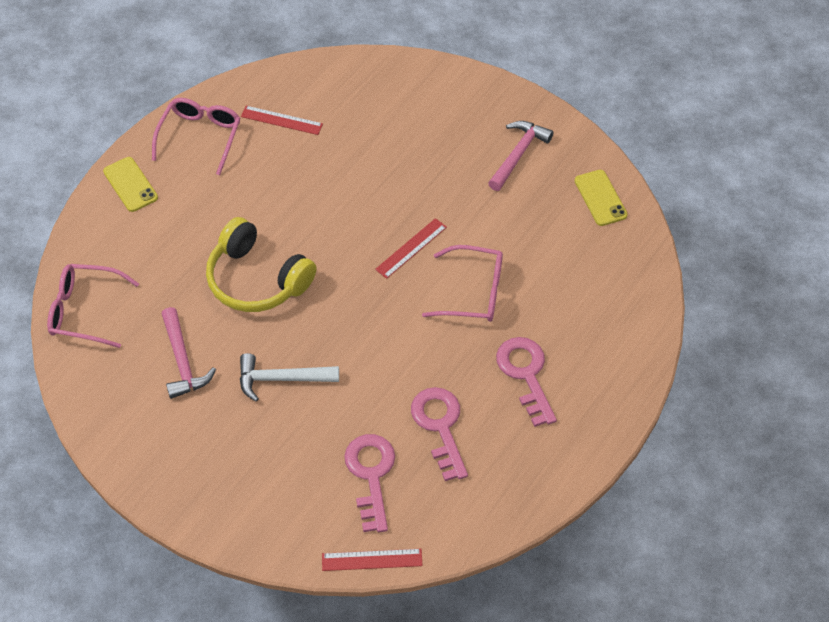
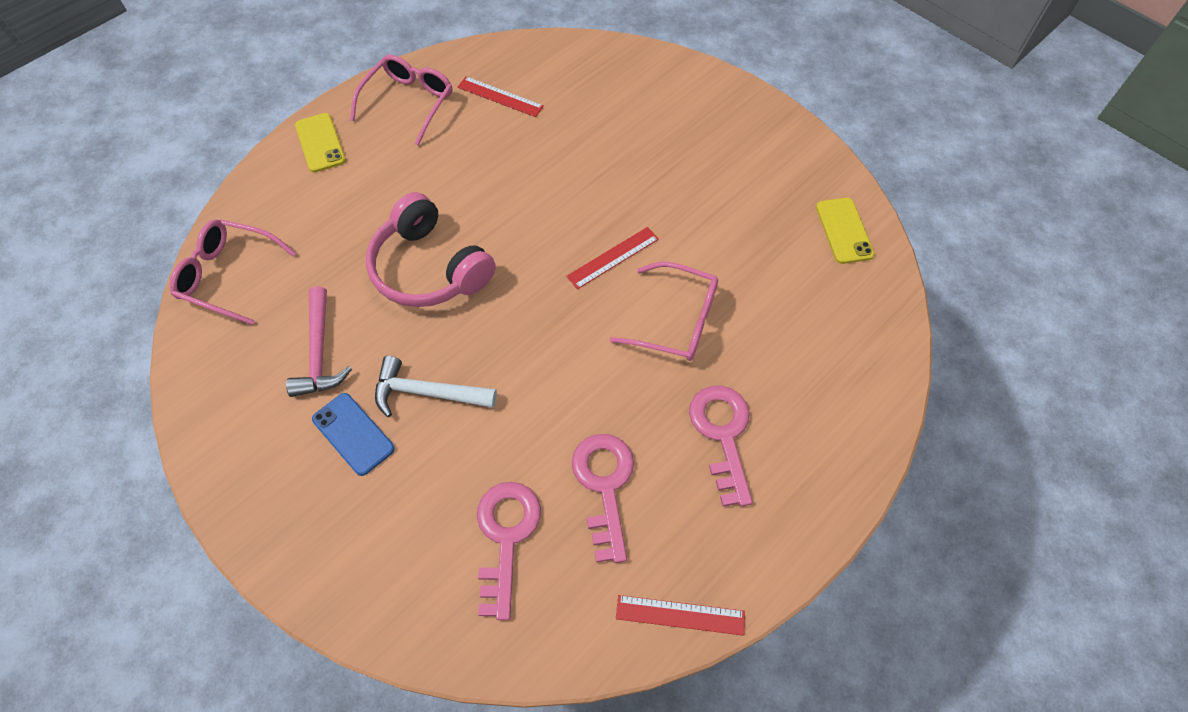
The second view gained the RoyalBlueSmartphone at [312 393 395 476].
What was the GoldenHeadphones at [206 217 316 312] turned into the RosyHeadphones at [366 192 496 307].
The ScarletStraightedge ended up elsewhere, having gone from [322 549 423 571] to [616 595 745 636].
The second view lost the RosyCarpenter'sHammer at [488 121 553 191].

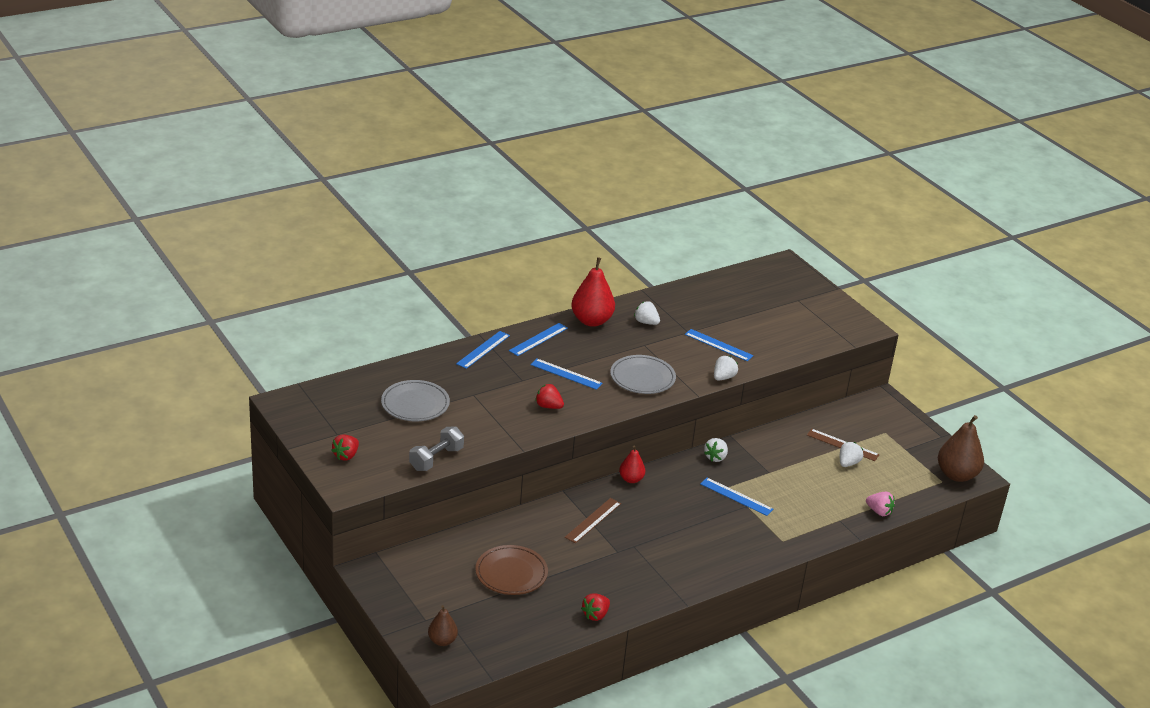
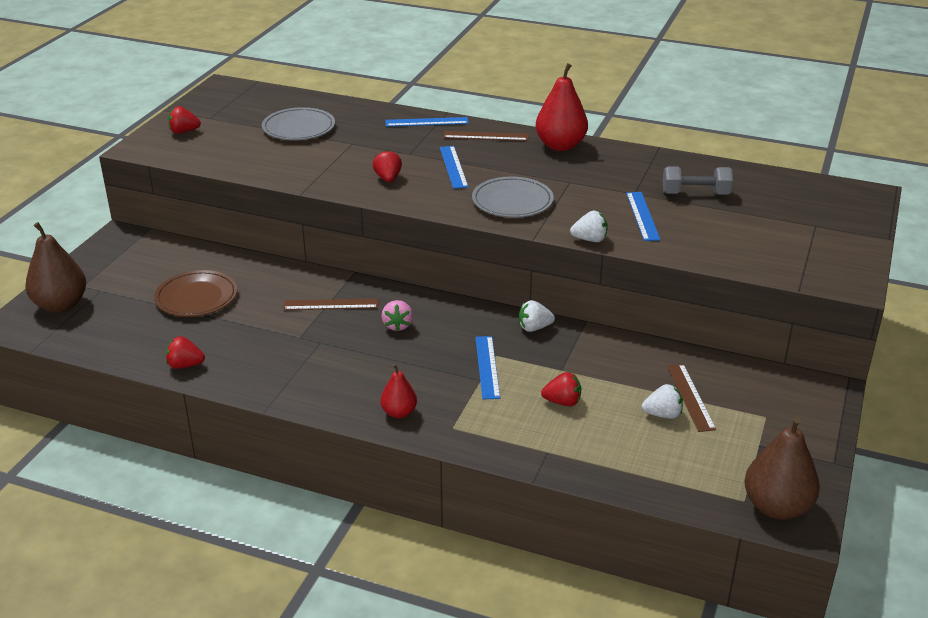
The size of the BrownToyPear at [428 605 458 646] changed by a factor of 1.79.
The RosyStrawberry ended up elsewhere, having gone from [866 492 895 516] to [381 300 413 332].
The ScarletToyPear ended up elsewhere, having gone from [619 446 645 483] to [381 364 417 418].
What was the RoyalBlueStraightedge at [509 323 568 356] turned into the BrownStraightedge at [443 131 529 141].
The second view gained the ScarletStrawberry at [541 372 581 406].
The AshGreyHandWeight ended up elsewhere, having gone from [409 426 464 471] to [663 166 733 195].
The second view lost the SnowWhiteStrawberry at [634 301 660 325].

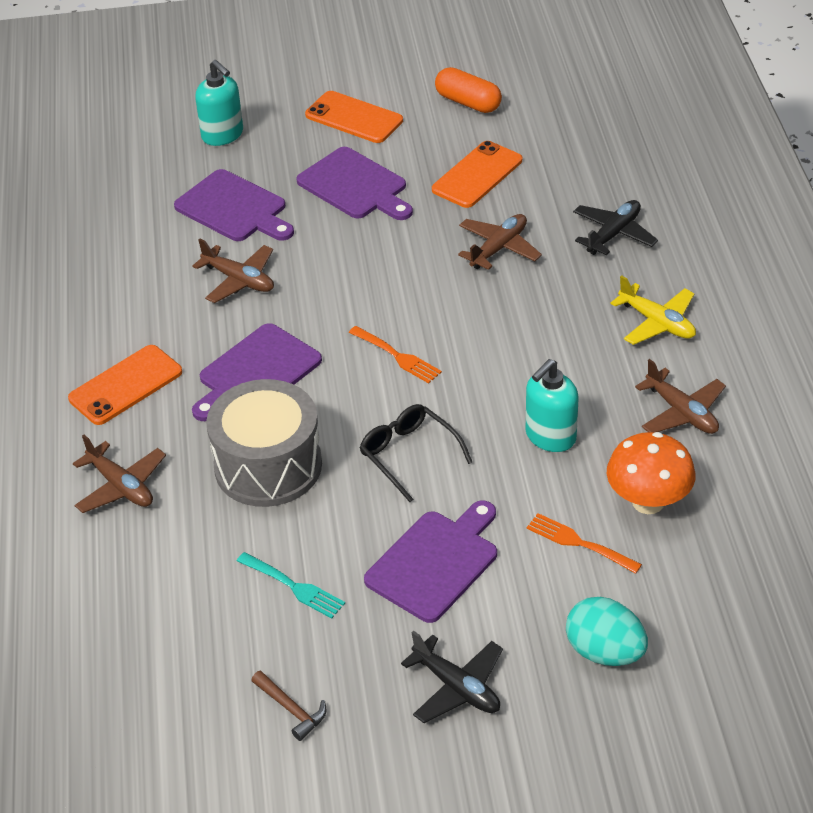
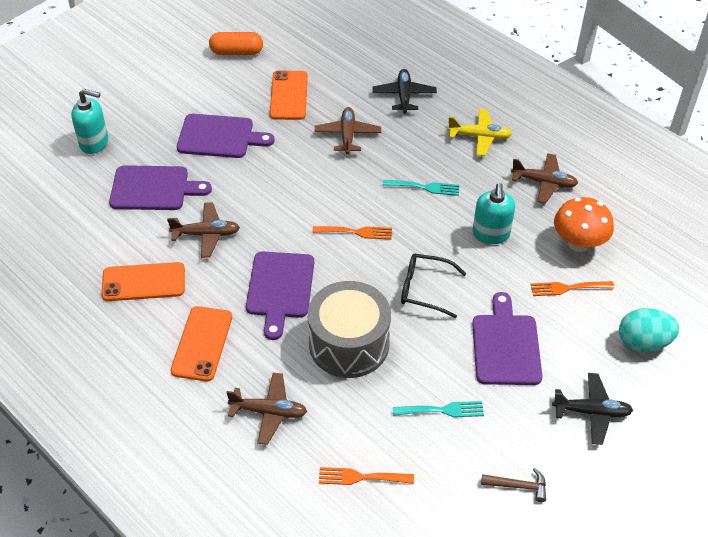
The BrightOrangeSmartphone ended up elsewhere, having gone from [305 91 403 143] to [101 262 185 301].
The second view gained the BrightOrangeDinnerFork at [319 467 414 485].
The second view gained the TurquoiseDinnerFork at [383 180 459 196].

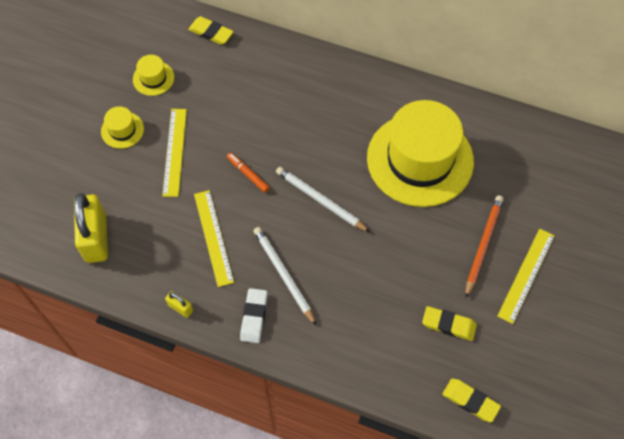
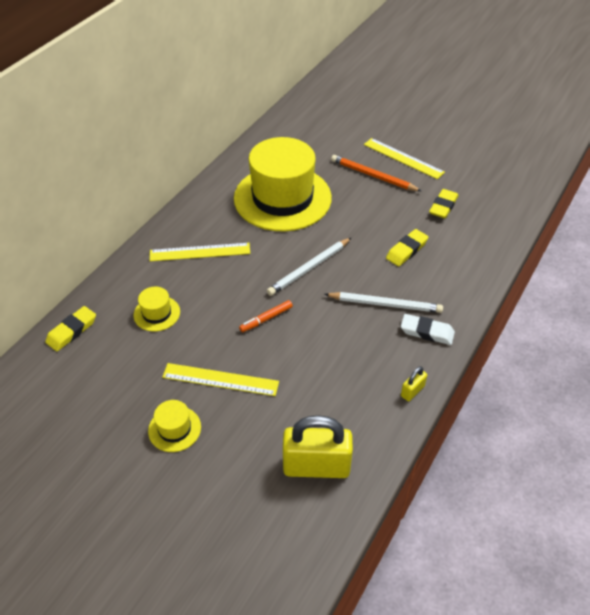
The GoldenTallHat ended up elsewhere, having gone from [133 55 174 96] to [134 287 180 332].
The GoldenStraightedge ended up elsewhere, having gone from [194 190 234 287] to [150 243 250 261].
The SnowWhitePencil at [253 227 316 325] ended up facing another way, 150 degrees counterclockwise from before.
The GoldenGumEraser ended up elsewhere, having gone from [442 379 501 422] to [386 229 429 266].

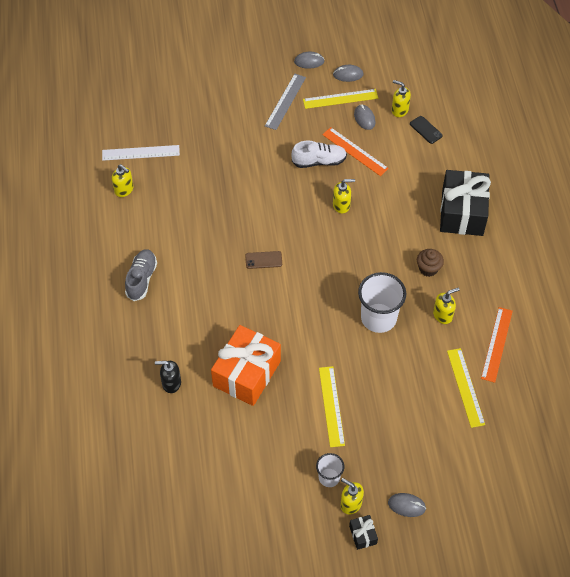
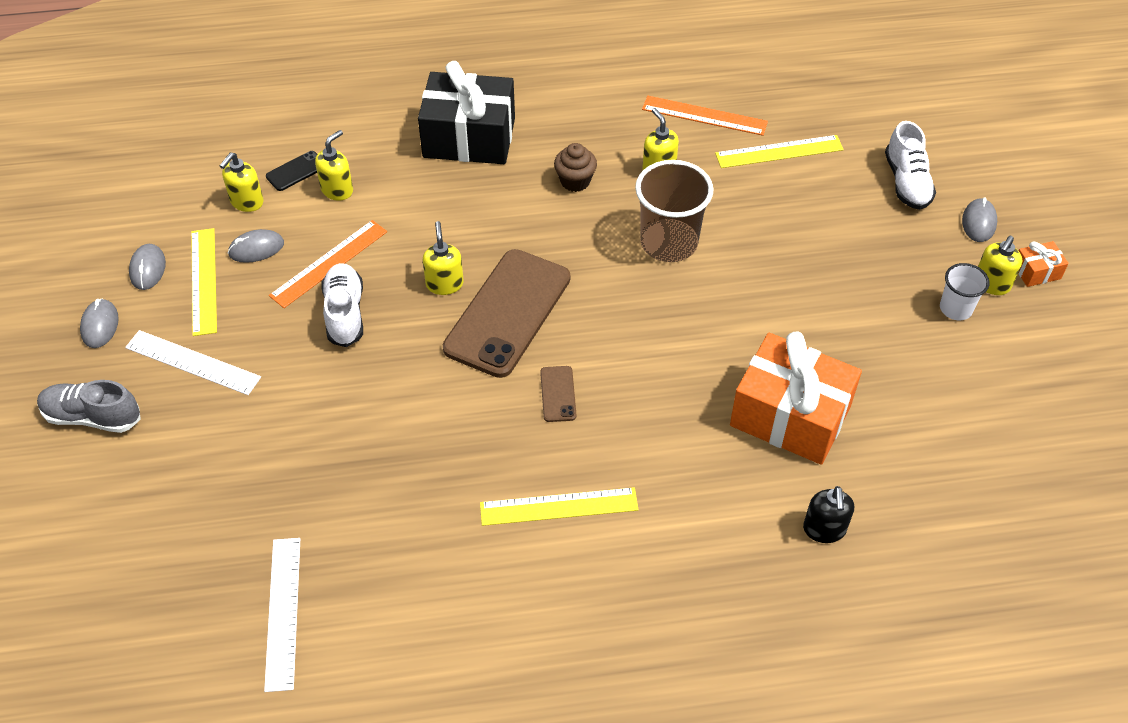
The AshGreyLaceUpShoe ended up elsewhere, having gone from [125 249 157 301] to [37 380 141 433].
What was the AshGreyStraightedge at [265 74 306 130] turned into the SnowWhiteStraightedge at [125 330 261 395].
The GoldenSoapDispenser ended up elsewhere, having gone from [112 164 133 197] to [315 130 353 201].
The second view gained the BrownSmartphone at [443 249 571 378].
The GoldenStraightedge ended up elsewhere, having gone from [319 366 345 447] to [480 487 639 526].
What was the SnowWhiteBeaker at [358 272 406 333] turned into the BrownBeaker at [635 160 713 262].
The second view gained the SnowWhiteLaceUpShoe at [885 121 936 210].
What was the JetBlackPresent at [349 515 378 550] turned into the BrightOrangePresent at [1018 241 1069 287].

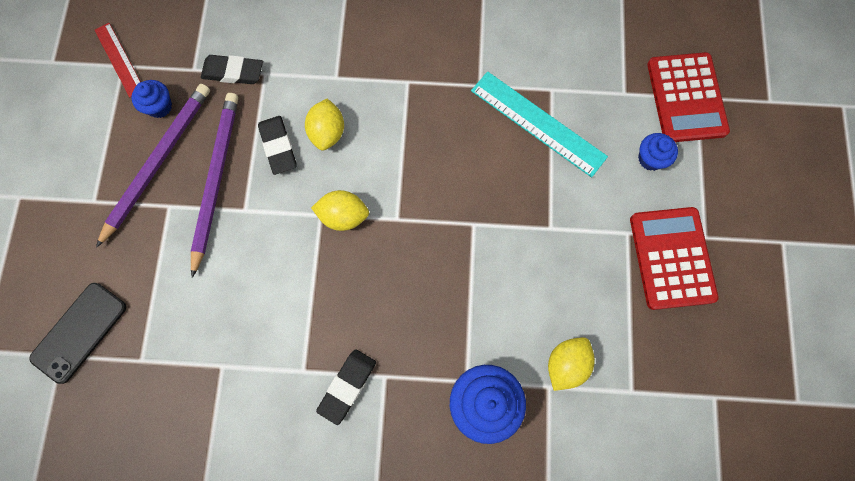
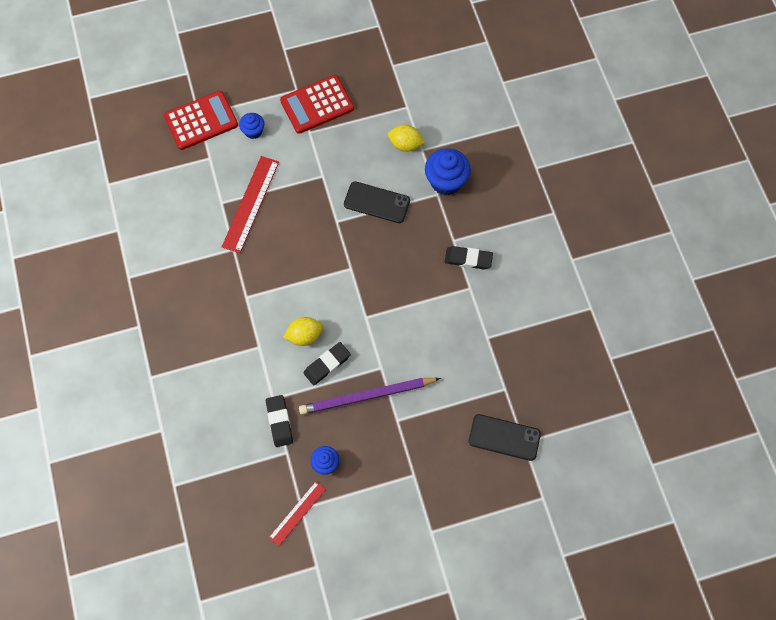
What was the TurquoiseStraightedge at [471 71 608 177] turned into the ScarletStraightedge at [222 156 279 253].
The second view gained the JetBlackSmartphone at [344 181 410 223].
The second view lost the PurplePencil at [96 84 210 248].
The second view lost the GoldenLemon at [311 190 369 231].

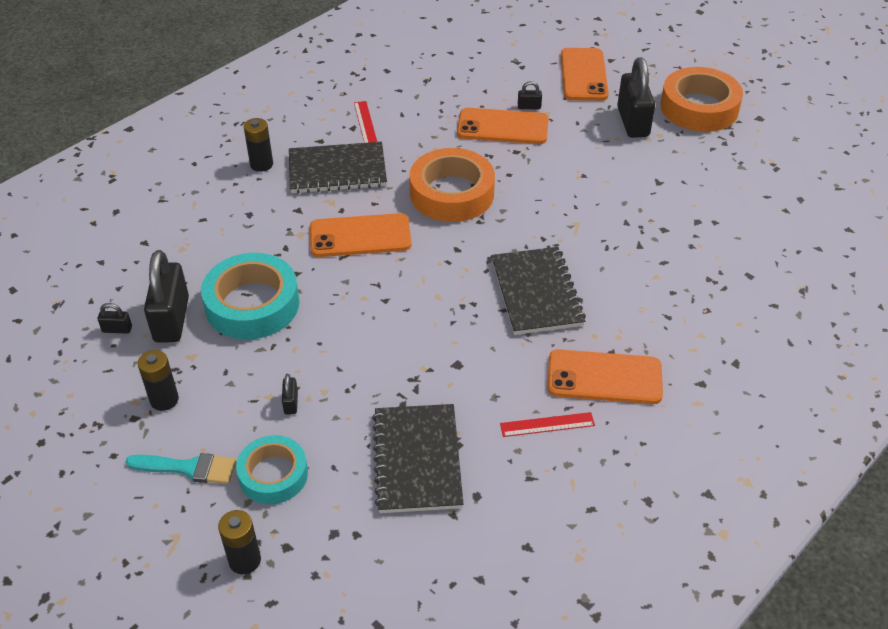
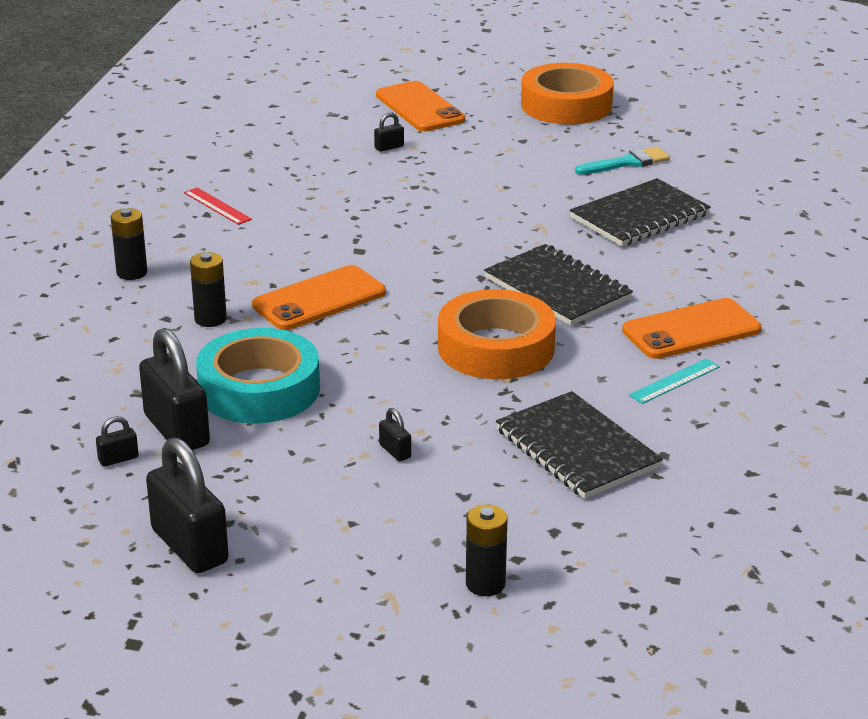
The JetBlackPadlock ended up elsewhere, having gone from [617 57 655 138] to [146 437 229 573].
The JetBlackPowerCell ended up elsewhere, having gone from [137 350 179 411] to [190 252 227 327].
The BrightOrangeStickyTape ended up elsewhere, having gone from [409 148 495 222] to [438 289 556 380].
The JetBlackNotebook ended up elsewhere, having gone from [289 142 387 194] to [570 178 711 246].
The TurquoisePaintBrush ended up elsewhere, having gone from [125 453 236 484] to [575 146 670 175].
What was the ScarletStraightedge at [500 412 595 437] turned into the TurquoiseStraightedge at [629 358 720 404].
The second view lost the TurquoiseStickyTape at [236 435 308 504].
The second view lost the BrightOrangeSmartphone at [457 108 549 144].

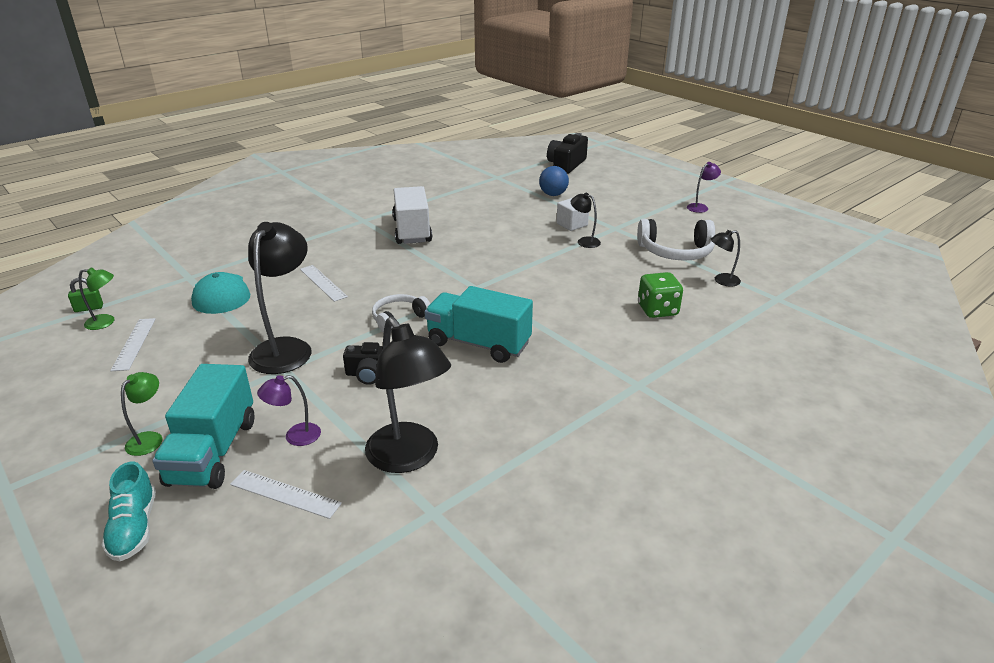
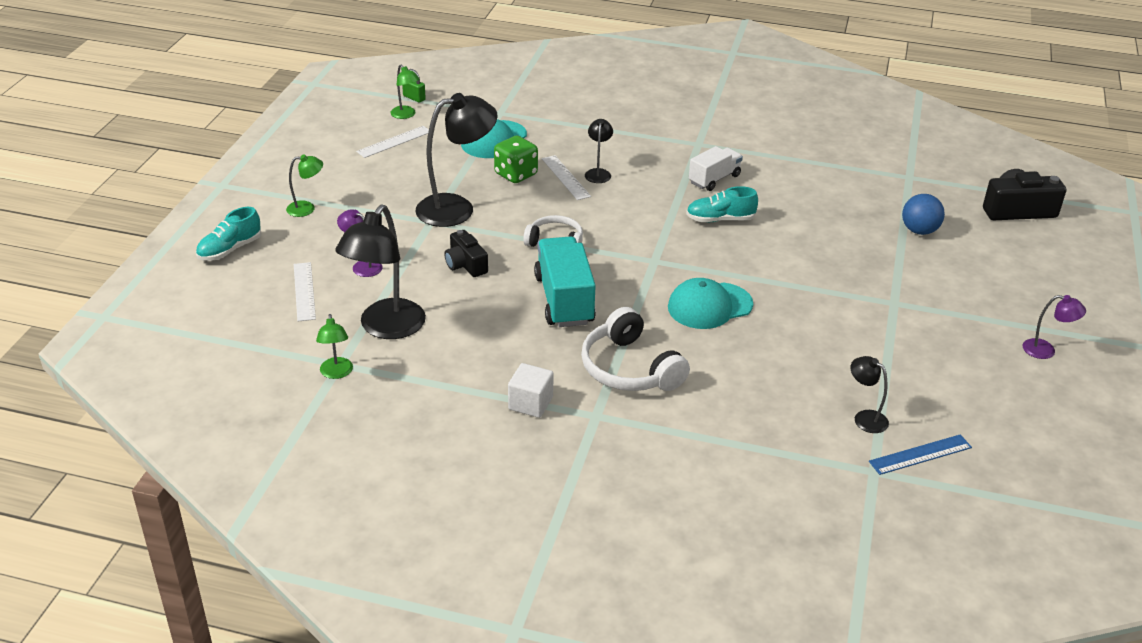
The second view gained the EmeraldLamp at [316 314 353 379].
The EmeraldDie ended up elsewhere, having gone from [638 272 683 318] to [494 136 538 183].
The SnowWhiteSolidCube ended up elsewhere, having gone from [556 198 589 231] to [508 363 554 418].
The SnowWhiteStraightedge at [300 265 348 302] ended up facing another way, 45 degrees counterclockwise from before.
The SnowWhiteHeadphones ended up elsewhere, having gone from [637 219 715 261] to [581 307 690 391].
The JetBlackLamp ended up elsewhere, having gone from [571 193 601 248] to [585 119 613 183].
The second view gained the TurquoiseCap at [668 278 753 329].
The second view gained the TurquoiseLaceUpShoe at [686 186 758 222].
The size of the SnowWhiteToyTruck at [392 186 432 244] changed by a factor of 0.62.
The second view gained the RoyalBlueStraightedge at [869 434 972 475].
The second view lost the TurquoiseToyTruck at [152 364 254 489].

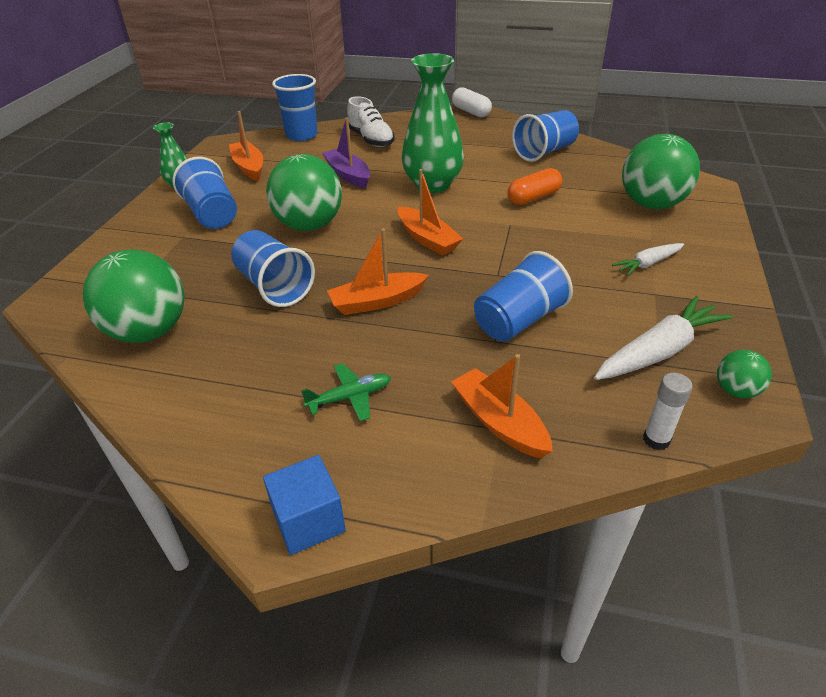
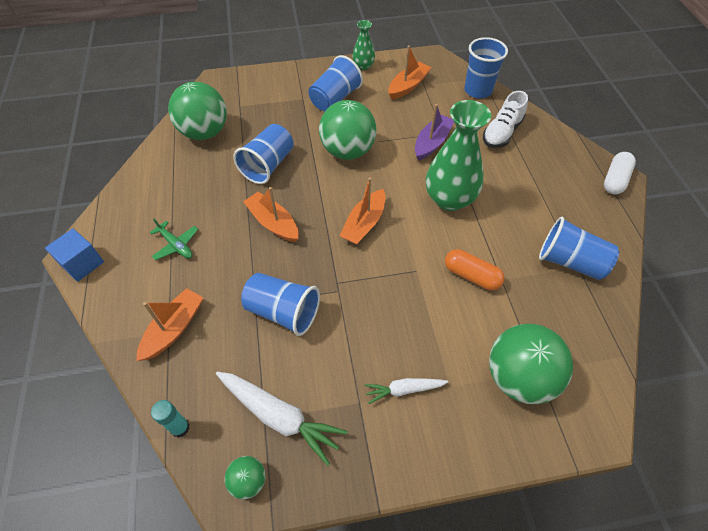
What was the SnowWhiteStickOfGlue at [643 373 693 450] turned into the TurquoiseStickOfGlue at [151 400 190 437].
The SnowWhiteCarrot at [612 243 684 276] ended up facing another way, 45 degrees counterclockwise from before.

